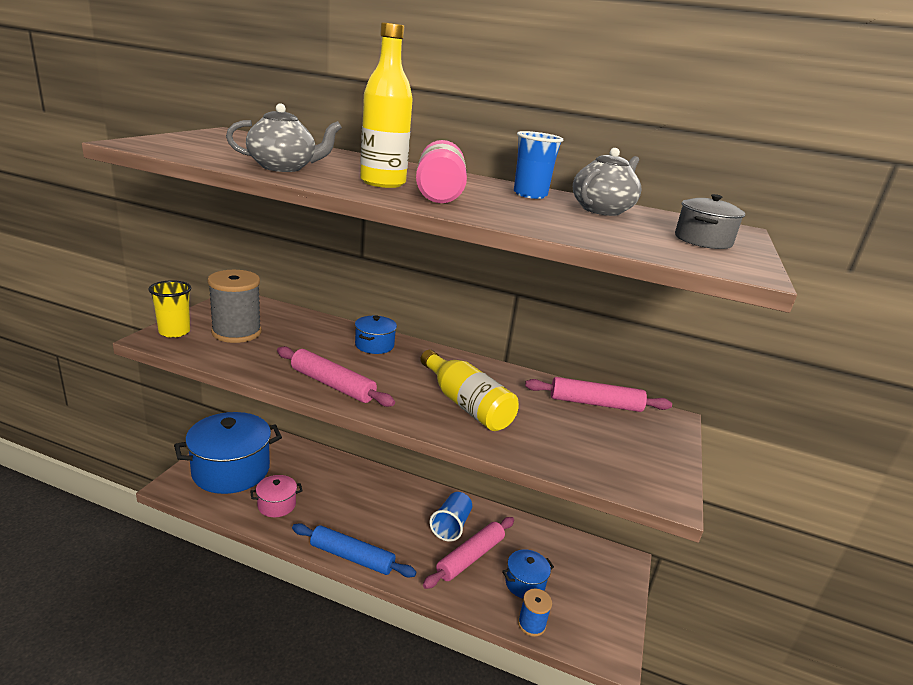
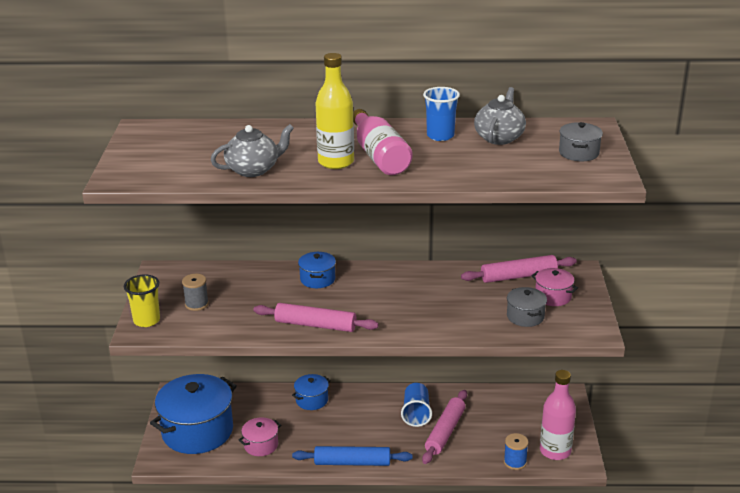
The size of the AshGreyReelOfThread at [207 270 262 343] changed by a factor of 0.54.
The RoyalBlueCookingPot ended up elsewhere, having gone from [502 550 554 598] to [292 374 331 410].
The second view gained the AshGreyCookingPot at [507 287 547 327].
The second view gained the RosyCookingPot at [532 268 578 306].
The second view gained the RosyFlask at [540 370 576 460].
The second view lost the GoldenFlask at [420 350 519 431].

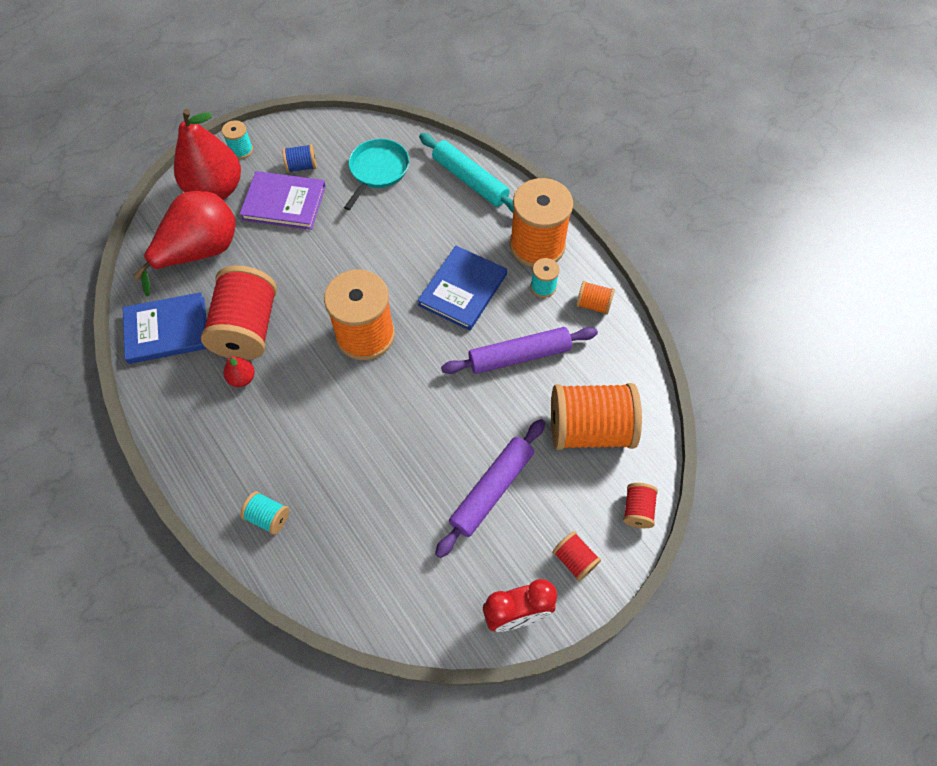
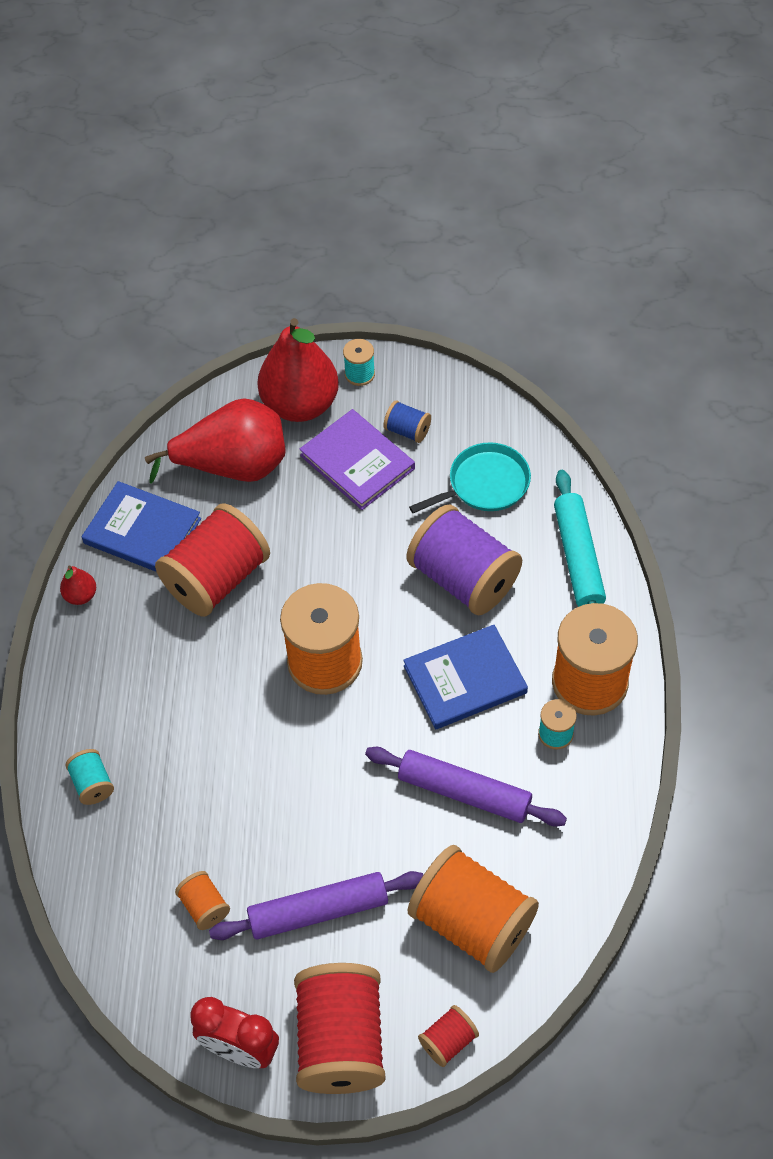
The ScarletToyPear ended up elsewhere, having gone from [224 355 255 387] to [60 565 96 605].
The BrightOrangeReelOfThread ended up elsewhere, having gone from [576 281 615 315] to [175 871 230 930].
The size of the ScarletReelOfThread at [552 531 601 581] changed by a factor of 2.21.
The second view gained the PurpleReelOfThread at [407 505 522 615].

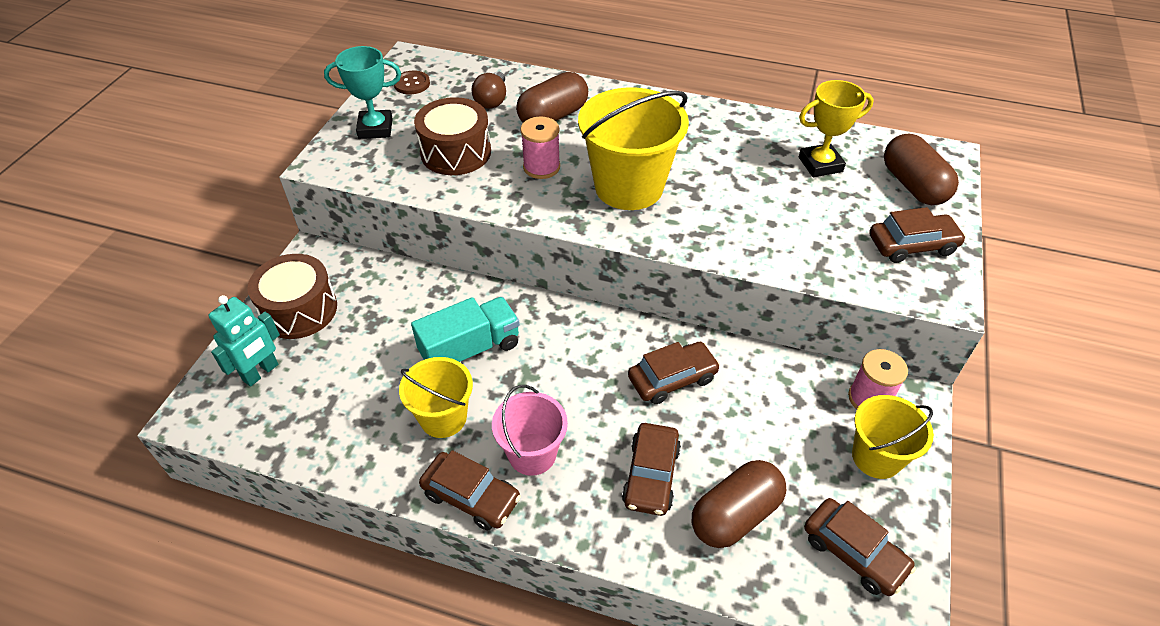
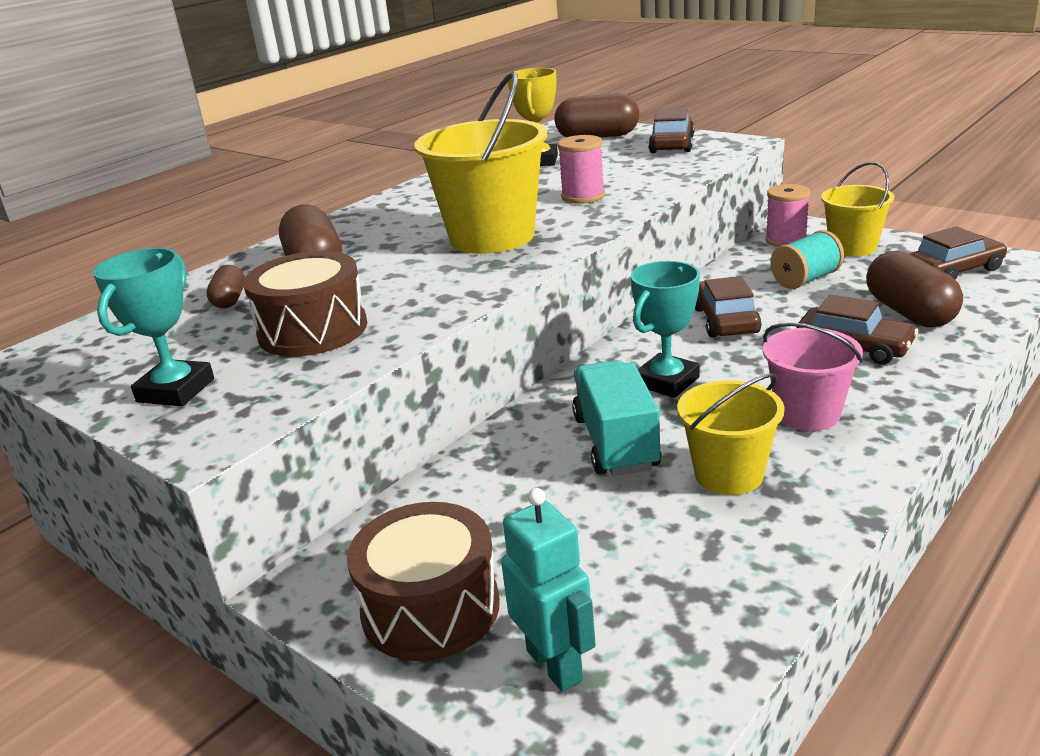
Where the BrownLightBulb stood at [472 71 506 109], the BrownPill came to stand at [207 265 245 308].
The RosyReelOfThread ended up elsewhere, having gone from [520 117 560 179] to [557 135 605 204].
The second view gained the TurquoiseAwardCup at [631 261 700 398].
The second view gained the TurquoiseReelOfThread at [770 230 844 289].
The second view lost the BrownShirtButton at [394 71 430 94].
The second view lost the BrownToyCar at [419 450 521 530].

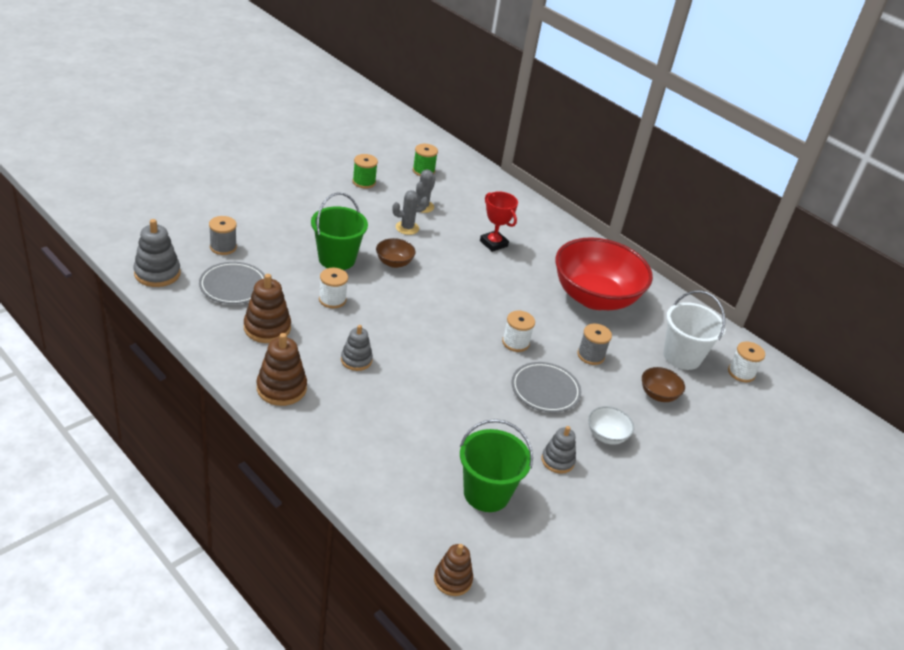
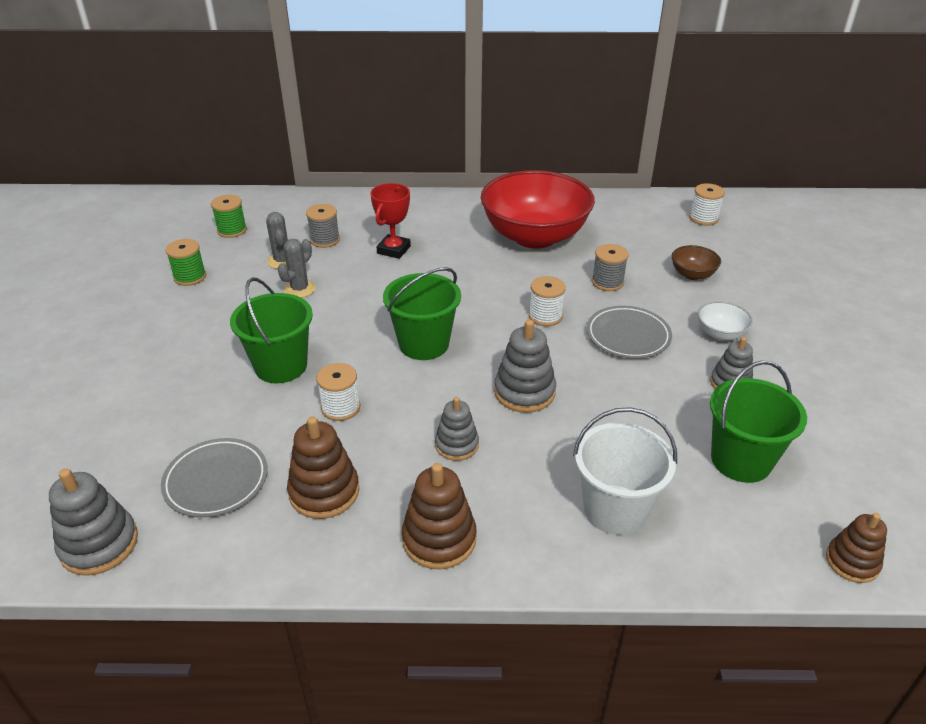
The AshGreyReelOfThread ended up elsewhere, having gone from [209 216 237 255] to [306 204 340 248].
The ScarletAwardCup at [480 191 518 252] ended up facing another way, 75 degrees counterclockwise from before.
The second view gained the EmeraldSandBucket at [383 267 461 360].
The second view gained the AshGreyStackingToy at [494 319 556 413].
The SnowWhiteSandBucket ended up elsewhere, having gone from [663 290 725 370] to [573 407 677 535].
The second view lost the BrownServingBowl at [376 238 416 268].

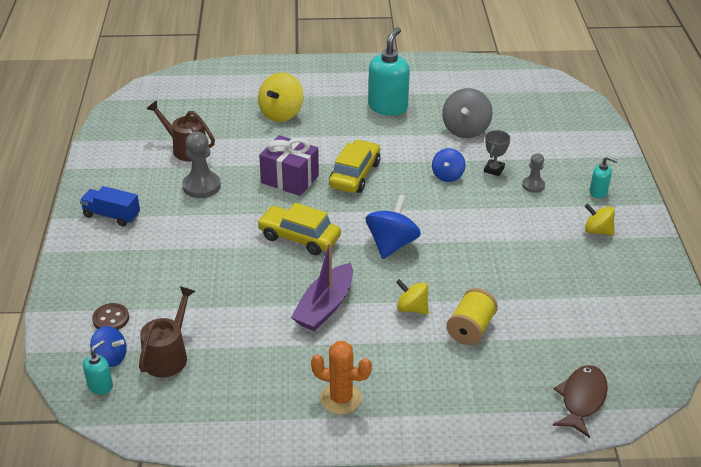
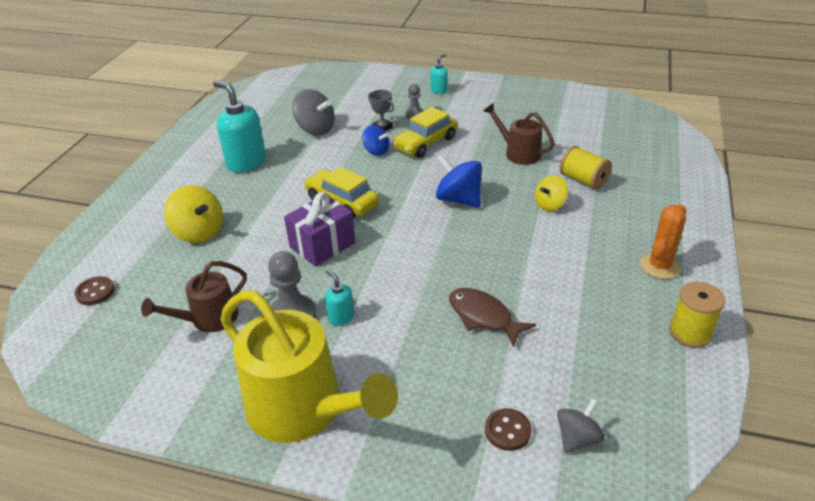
The second view gained the BrownShirtButton at [75 276 115 305].
Where the RoyalBlueToyTruck stood at [80 186 140 227], the GoldenSprinklingCan came to stand at [221 290 398 443].
The TurquoiseSoapDispenser ended up elsewhere, having gone from [83 340 113 395] to [325 269 354 326].
The GoldenToyCar ended up elsewhere, having gone from [257 203 341 255] to [392 107 458 158].
The BrownFishFigure ended up elsewhere, having gone from [553 365 608 438] to [449 288 536 347].
The BrownSprinklingCan ended up elsewhere, having gone from [139 286 195 377] to [484 103 554 165].
What was the RoyalBlueWhirligig at [90 326 127 367] turned into the AshGreyWhirligig at [557 398 605 453].
The second view gained the GoldenReelOfThread at [669 282 725 348].
The second view lost the PurpleBoat at [291 242 353 331].
The second view lost the GoldenWhirligig at [585 204 615 236].

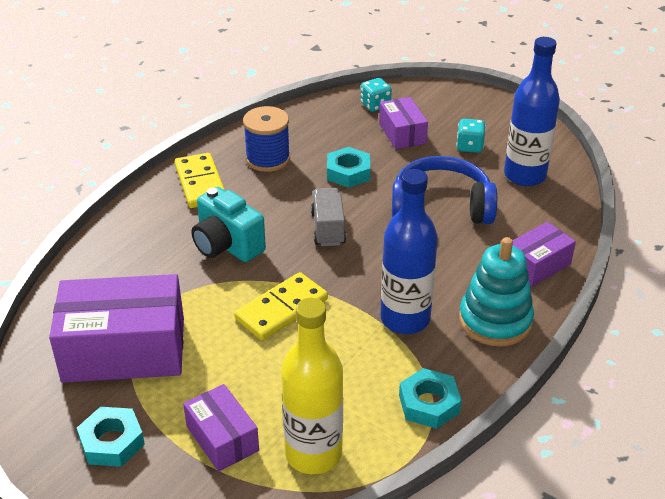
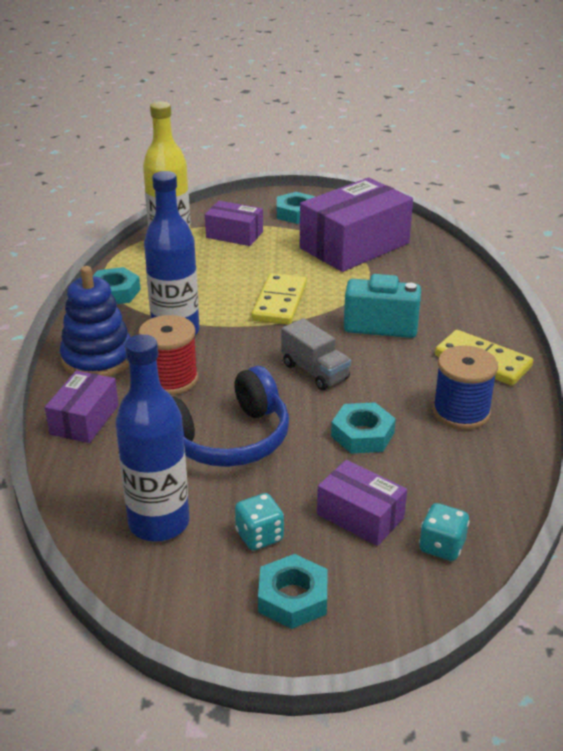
What was the TurquoiseStackingToy at [459 237 534 346] turned into the RoyalBlueStackingToy at [60 266 130 377].
The second view gained the ScarletReelOfThread at [138 315 198 395].
The second view gained the TurquoiseHexNut at [258 554 328 629].

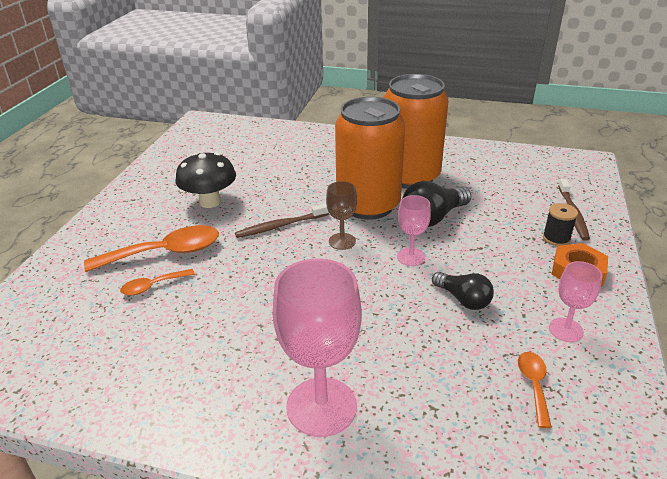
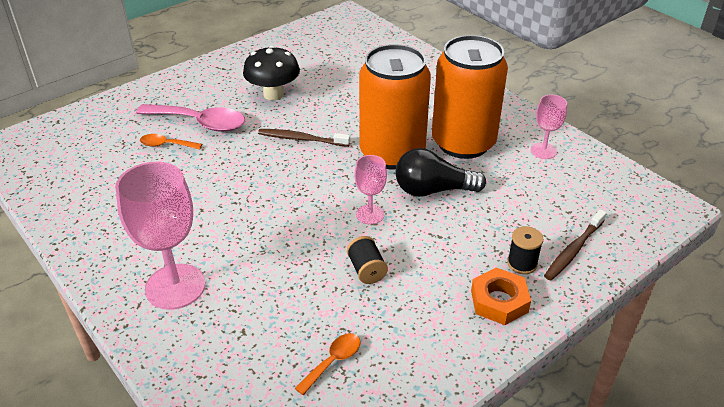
What was the BrightOrangeSpoon at [84 225 219 272] turned into the RosySpoon at [136 104 245 132].
Where the JetBlackLightBulb stood at [432 272 494 310], the JetBlackReelOfThread came to stand at [347 236 388 284].
The RosyGoblet ended up elsewhere, having gone from [549 261 602 342] to [531 95 567 159].
The second view lost the BrownGoblet at [326 181 357 250].

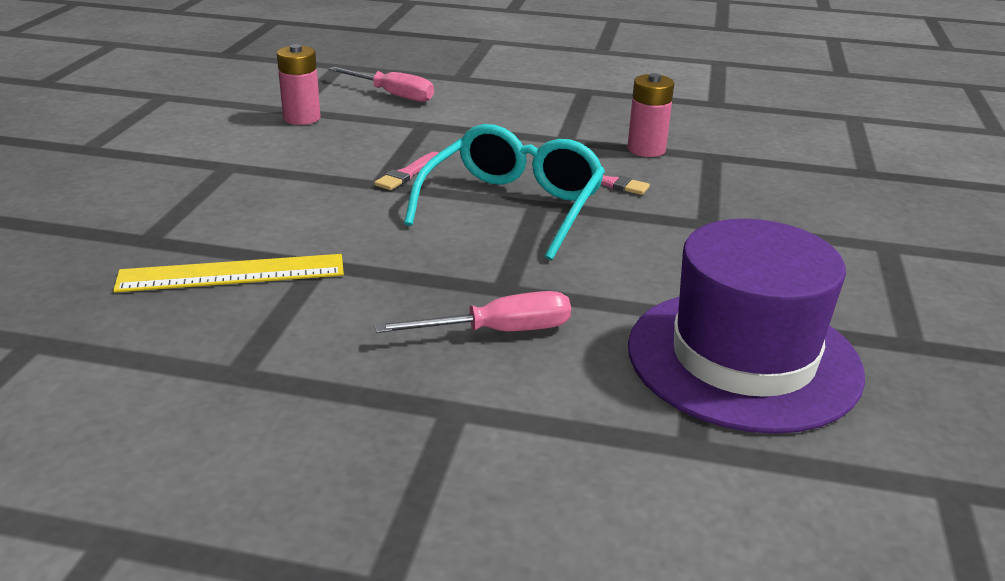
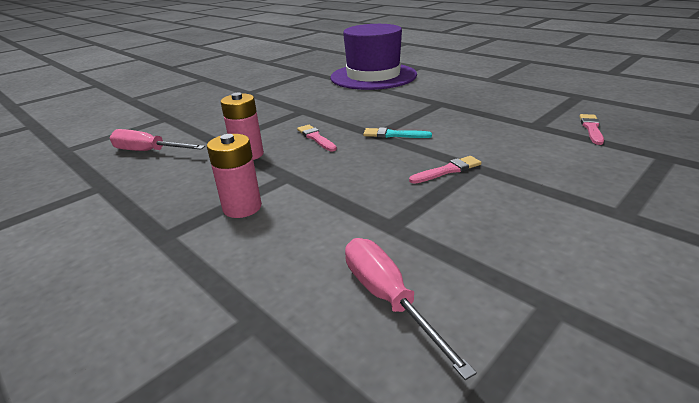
The RosyHandScrewdriver ended up elsewhere, having gone from [375 291 571 333] to [110 129 205 151].
The RosyPowerCell ended up elsewhere, having gone from [277 44 321 125] to [207 134 262 218].
Where the TurquoiseGlasses stood at [404 124 605 260], the TurquoisePaintBrush came to stand at [363 127 432 138].
Where the GoldenStraightedge stood at [113 254 344 293], the RosyPaintBrush came to stand at [579 114 604 145].

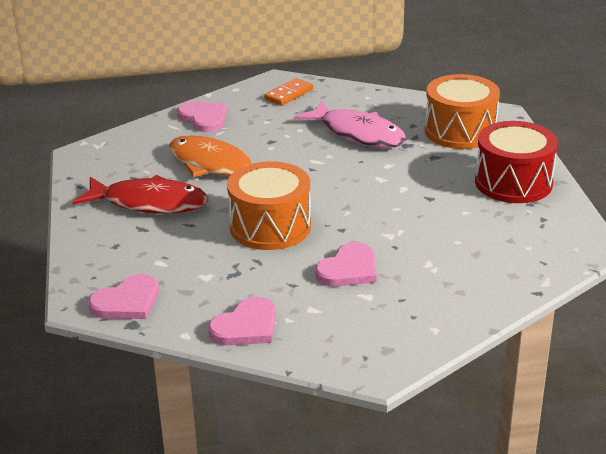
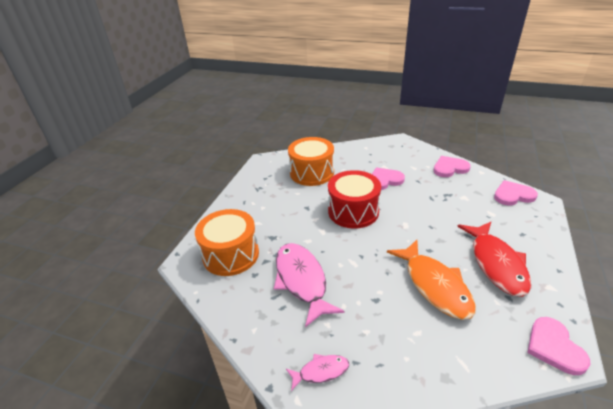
Where the BrightOrangeDominoTile stood at [264 78 313 106], the RosyFishFigure came to stand at [286 354 349 391].
The BrightOrangeDrum ended up elsewhere, having gone from [227 161 311 250] to [288 137 334 186].
The ScarletDrum ended up elsewhere, having gone from [475 121 558 203] to [328 170 381 229].
The ScarletFishFigure at [72 175 208 214] ended up facing another way, 135 degrees counterclockwise from before.
The RosyLoveHeart ended up elsewhere, having gone from [178 101 227 132] to [527 317 590 375].

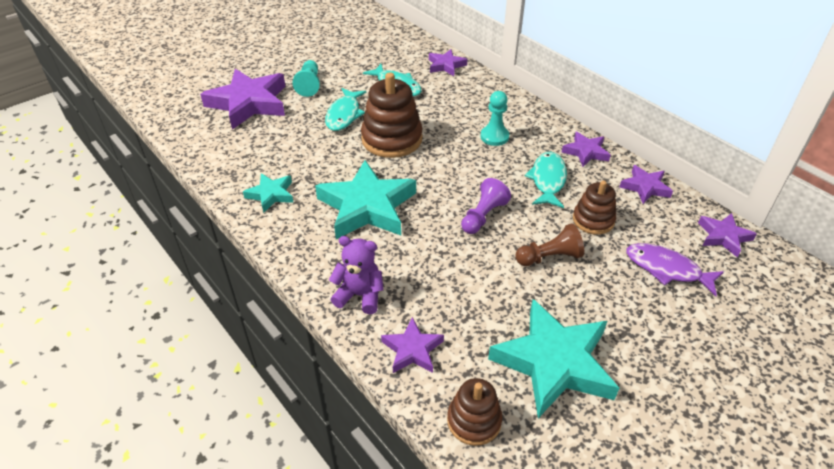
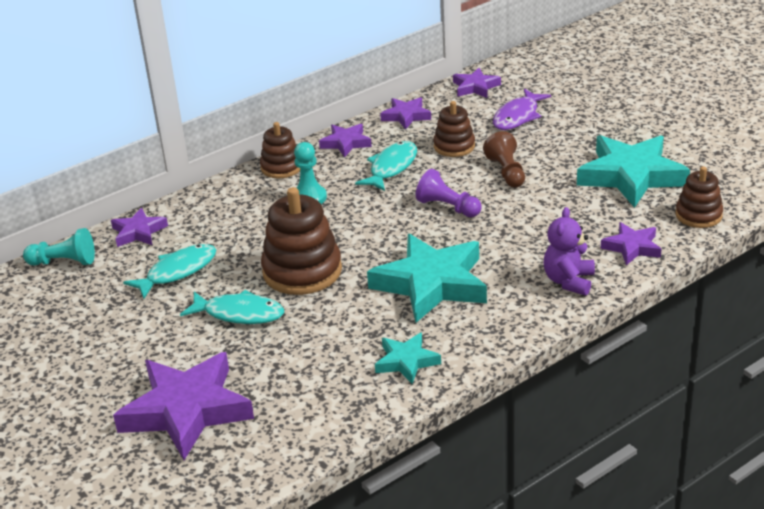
The TurquoiseChessPawn ended up elsewhere, having gone from [292 60 320 97] to [23 228 95 265].
The second view gained the BrownStackingToy at [260 122 300 178].
The TurquoiseFishFigure at [525 152 567 208] ended up facing another way, 105 degrees clockwise from before.

